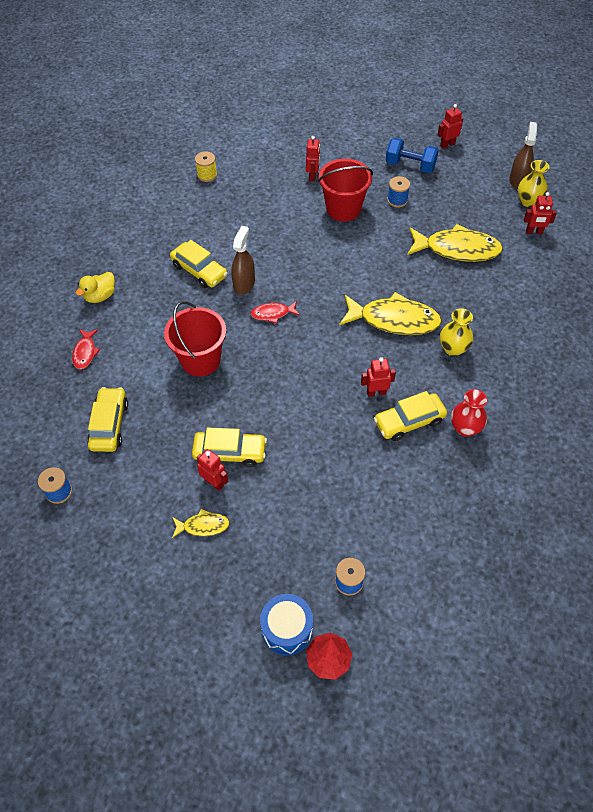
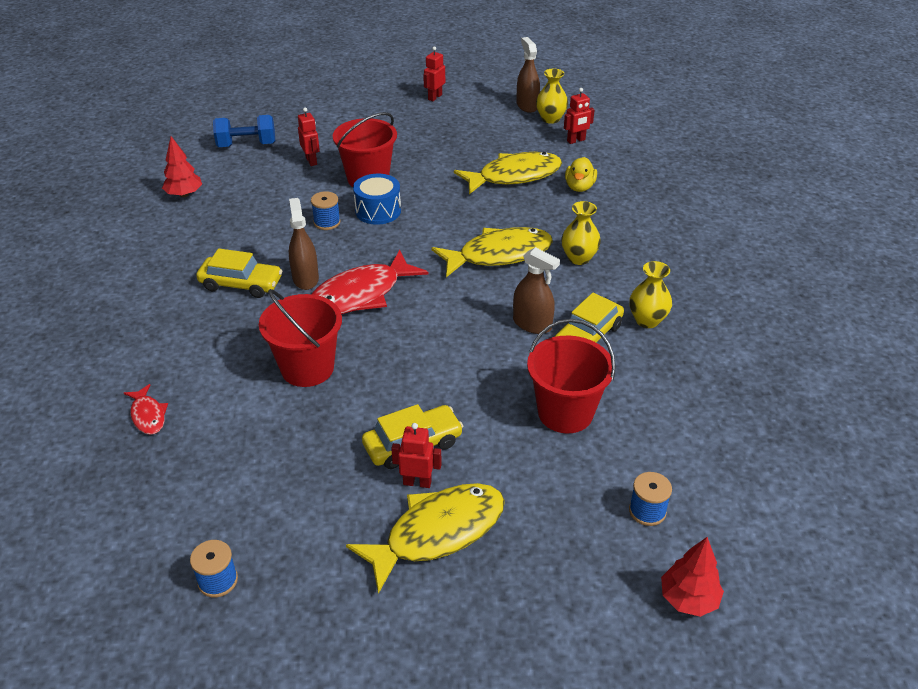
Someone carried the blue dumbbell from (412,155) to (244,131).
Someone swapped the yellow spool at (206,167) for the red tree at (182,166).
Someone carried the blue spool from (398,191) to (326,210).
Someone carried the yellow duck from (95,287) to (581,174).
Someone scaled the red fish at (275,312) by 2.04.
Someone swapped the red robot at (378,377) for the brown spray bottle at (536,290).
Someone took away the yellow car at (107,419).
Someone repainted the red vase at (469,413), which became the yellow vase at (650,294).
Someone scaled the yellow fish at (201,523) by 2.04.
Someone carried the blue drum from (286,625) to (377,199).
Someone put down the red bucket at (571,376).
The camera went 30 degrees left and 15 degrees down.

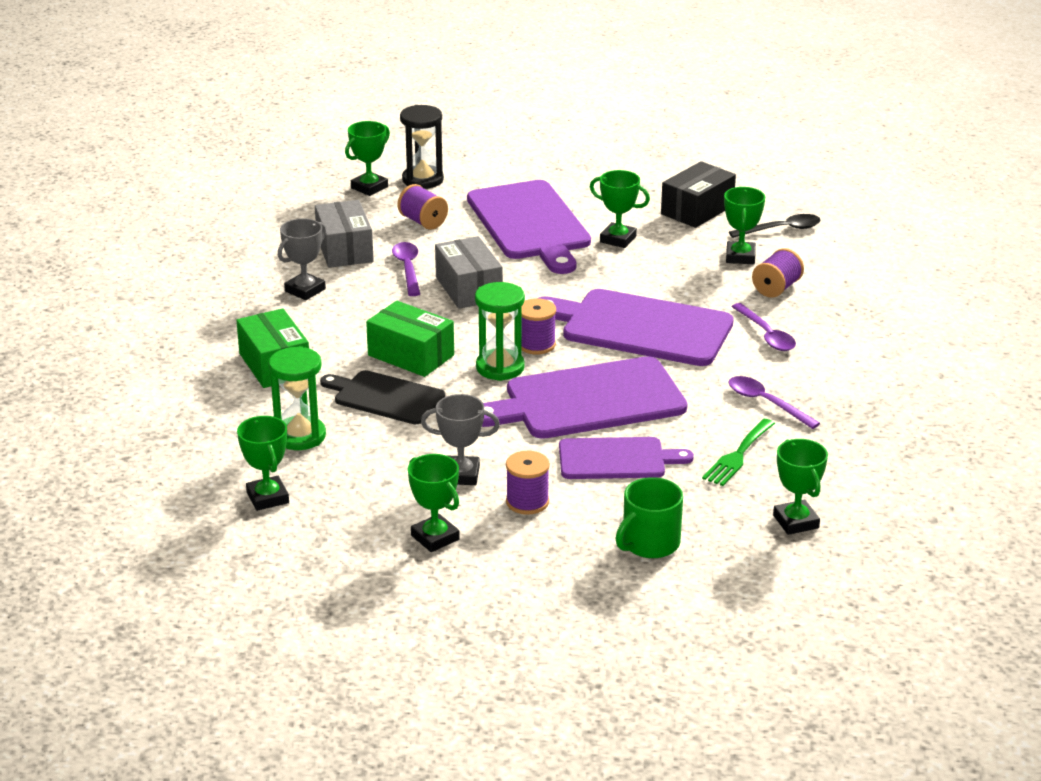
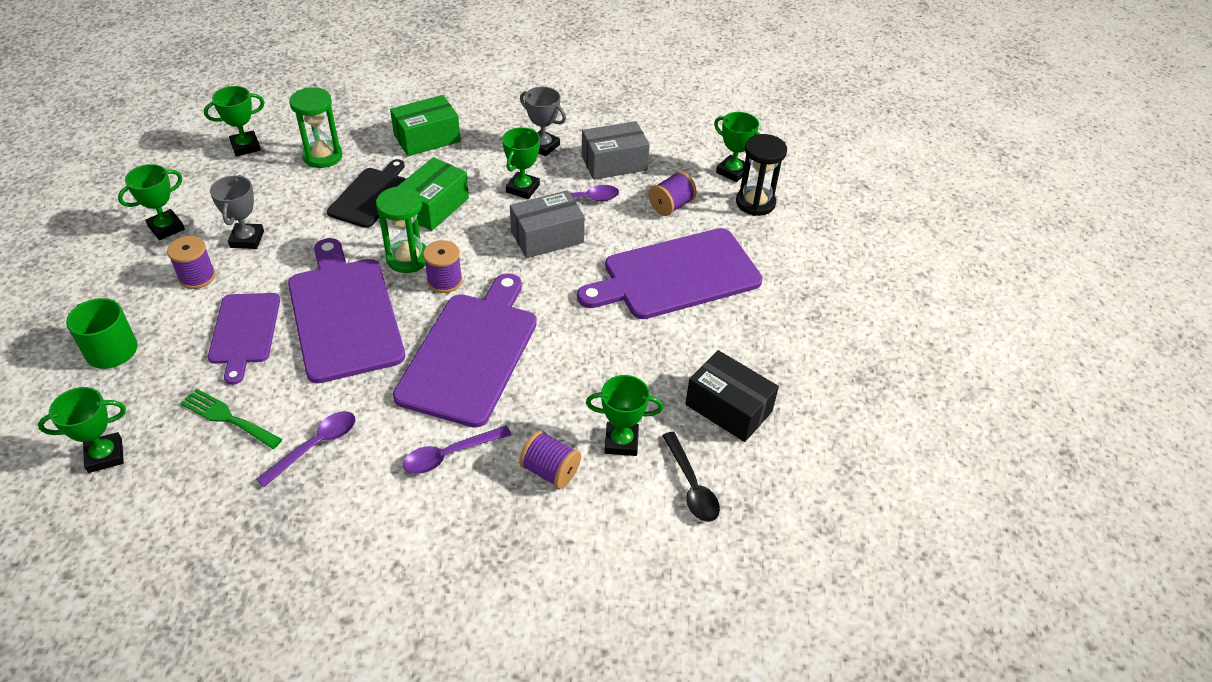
Someone carried the green trophy from (620,209) to (521,163).
The camera went 85 degrees right and 15 degrees up.

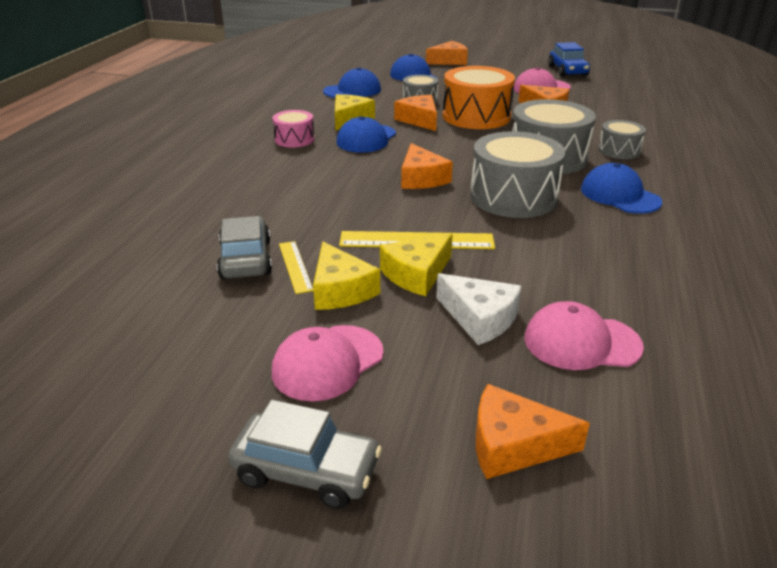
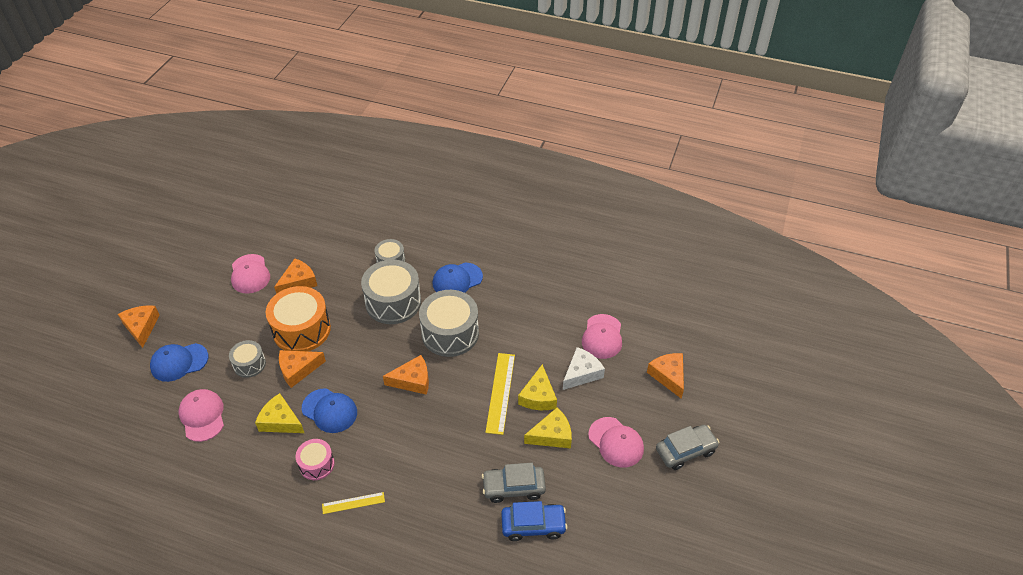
Someone carried the blue car from (569,59) to (534,521).
Someone repainted the blue cap at (352,82), which became the pink cap at (201,415).
Someone rotated the yellow cheese at (416,264) by 45 degrees clockwise.
Someone carried the yellow ruler from (296,267) to (353,503).
Someone rotated the orange cheese at (533,431) by 150 degrees clockwise.
Someone rotated the grey car at (305,454) by 45 degrees clockwise.
The camera went 85 degrees left and 15 degrees up.

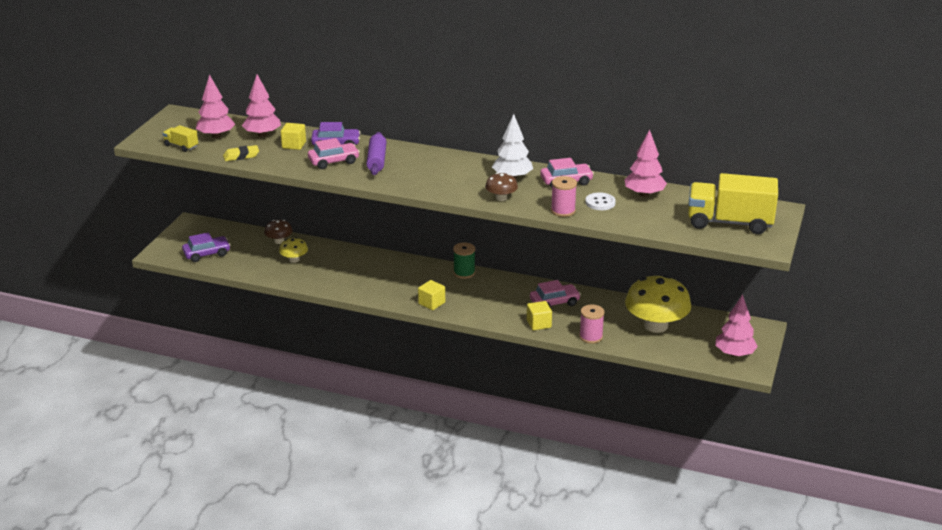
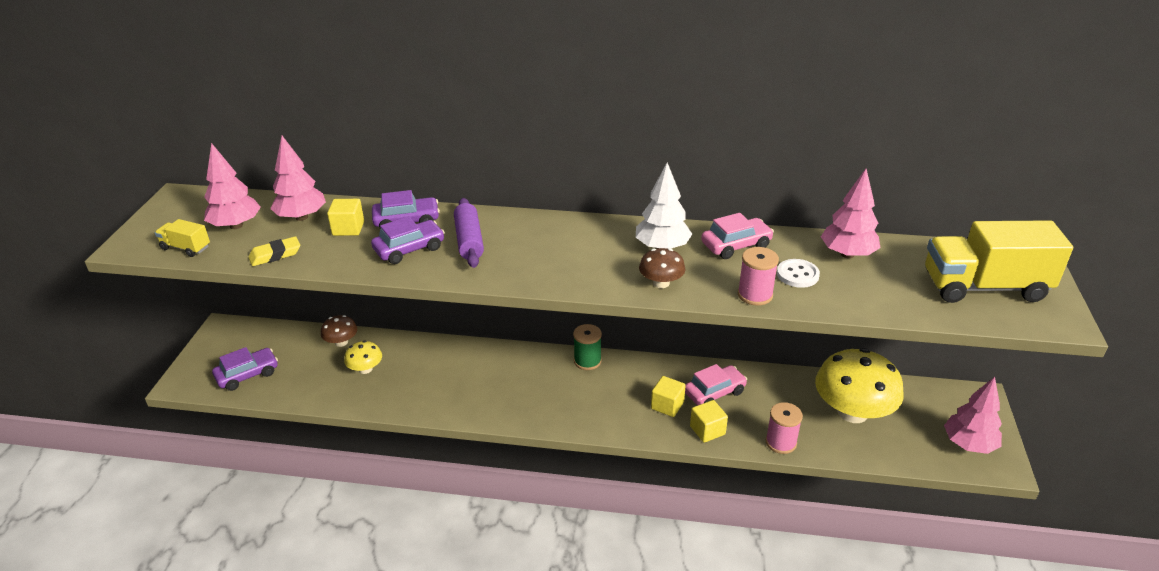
Someone repainted the pink car at (334,153), which became the purple car at (408,240).
Someone carried the yellow cube from (431,295) to (668,396).
The camera went 10 degrees left and 5 degrees up.

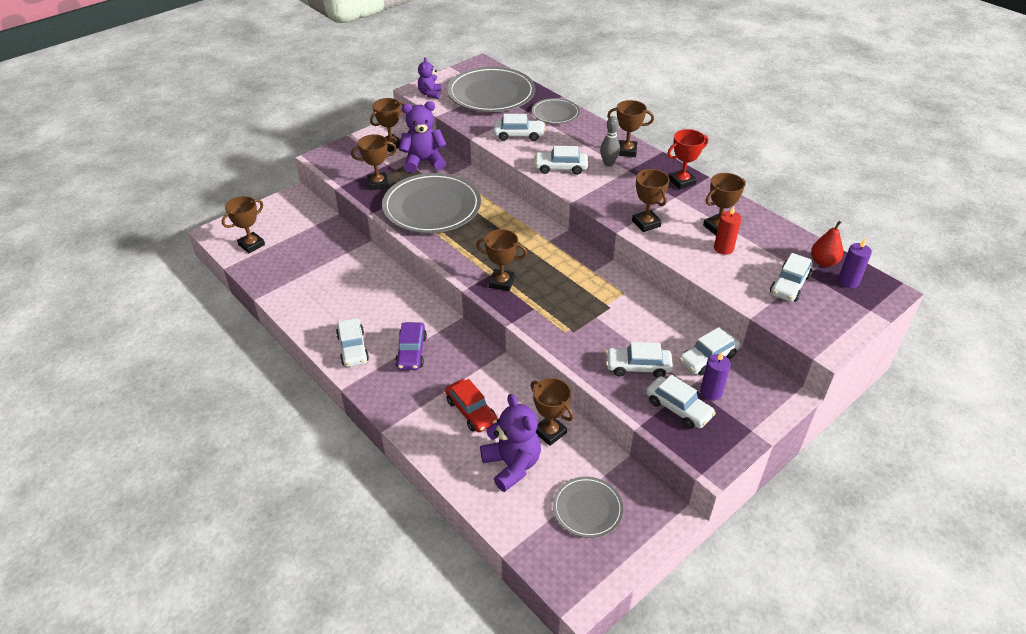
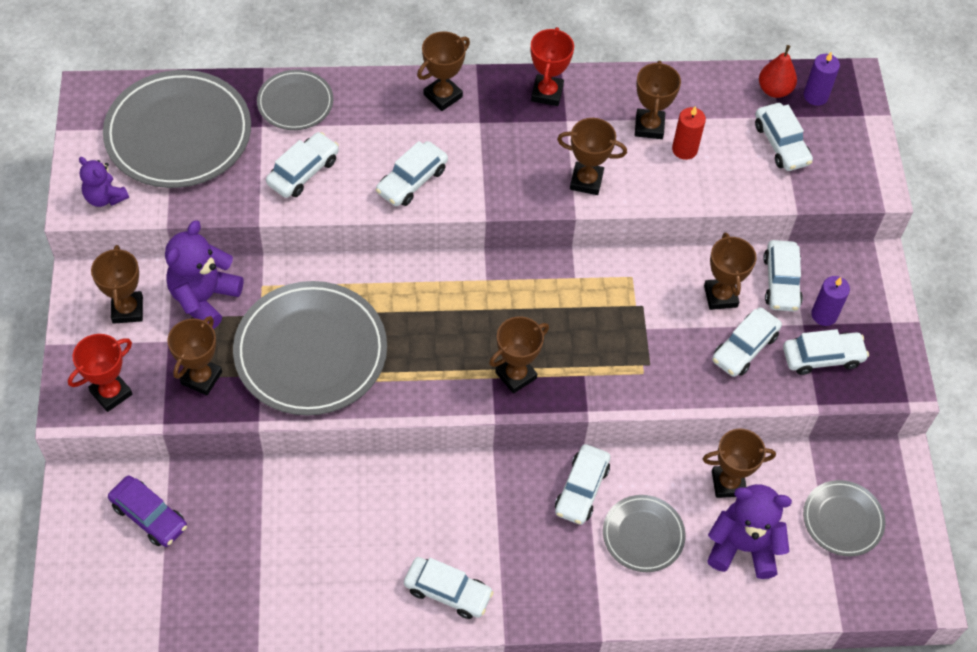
Someone took away the grey bowling pin at (610,141).
Someone carried the brown trophy from (243,224) to (730,271).
Someone carried the purple car from (411,346) to (147,511).
Someone swapped the red car at (471,405) for the grey plate at (644,533).
Someone put down the red trophy at (100,373).
Someone put down the white car at (582,484).
The camera went 55 degrees left and 15 degrees up.

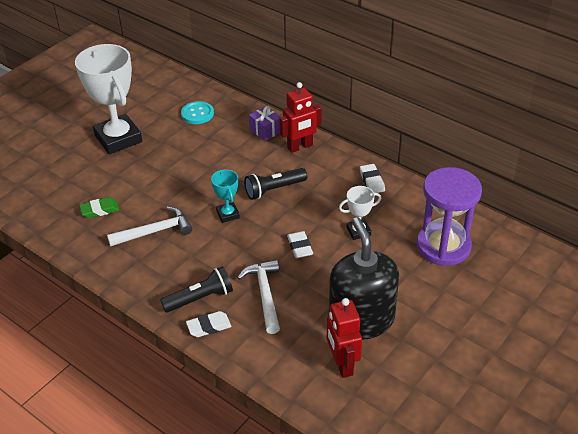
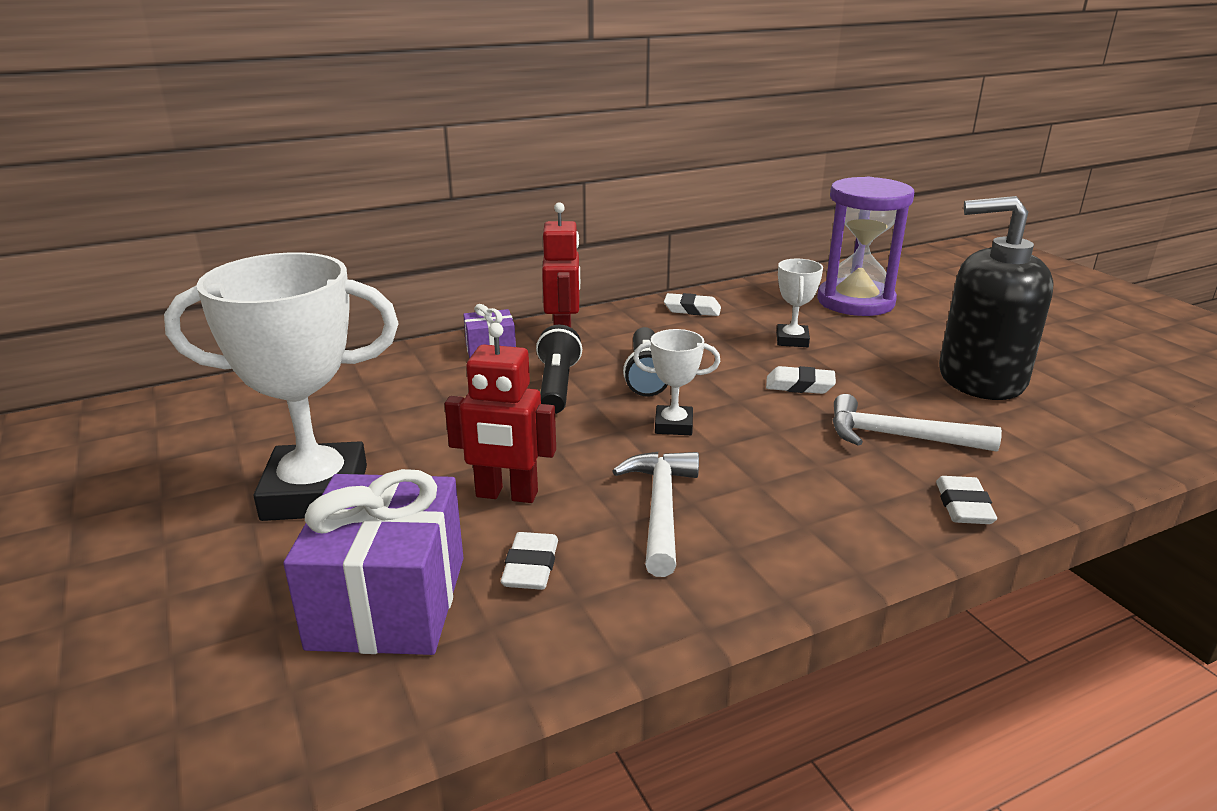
Someone took away the turquoise button at (197,112).
Someone repainted the turquoise trophy at (225,196), which became the white trophy at (676,382).
Someone repainted the green eraser at (99,207), which became the white eraser at (529,561).
Someone carried the black flashlight from (196,289) to (559,369).
Someone carried the red robot from (344,338) to (500,413).
Someone put down the purple gift at (373,562).
The camera went 65 degrees left and 15 degrees down.

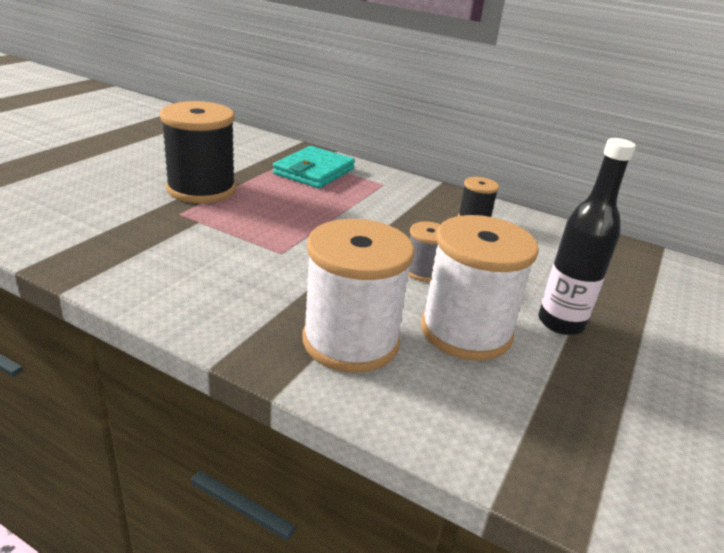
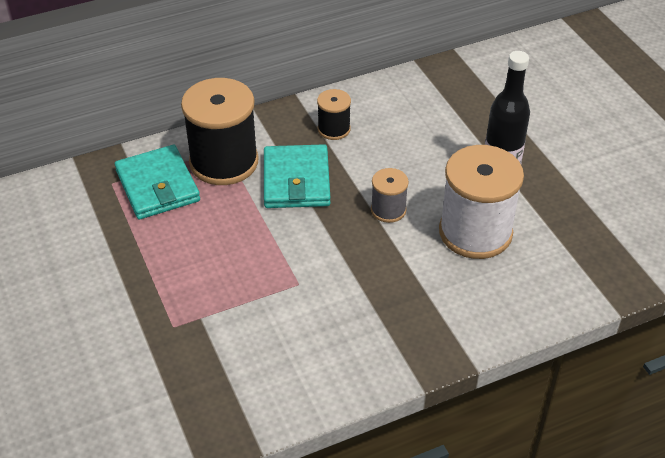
Someone carried the black spool from (198,152) to (219,131).
Someone took away the white spool at (358,295).
Someone put down the turquoise wallet at (297,176).
The camera went 50 degrees left and 15 degrees up.

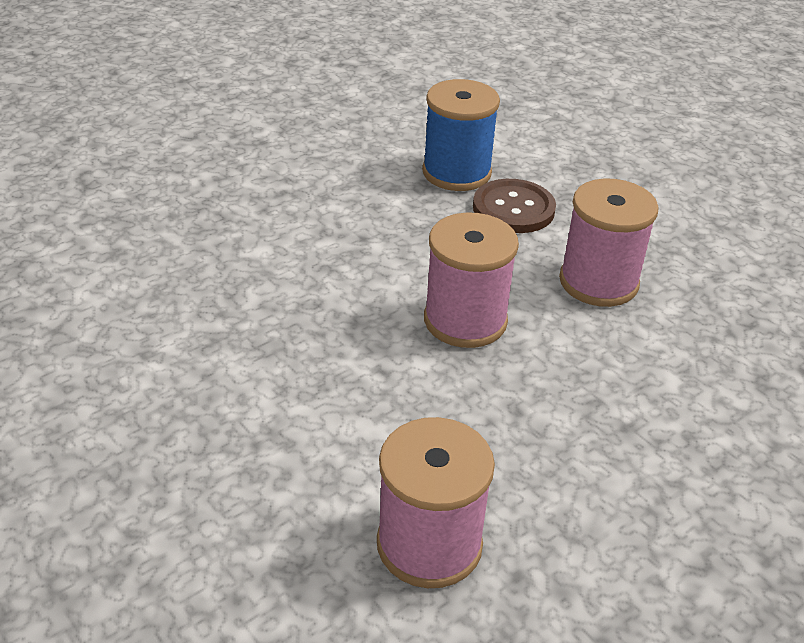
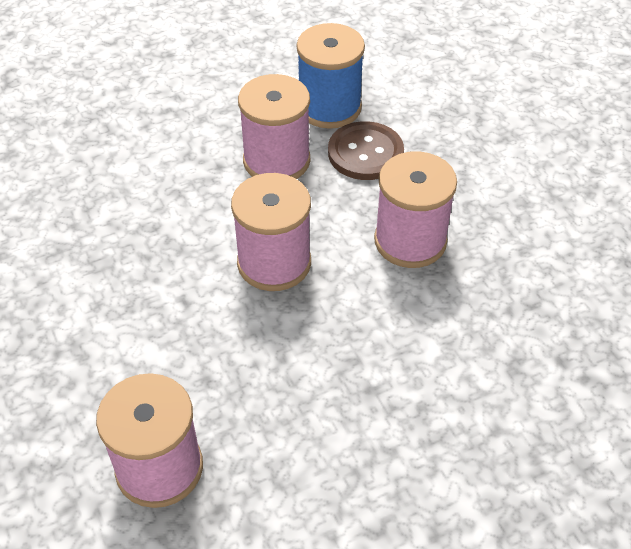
Someone put down the pink spool at (274,126).
The camera went 15 degrees right and 10 degrees up.

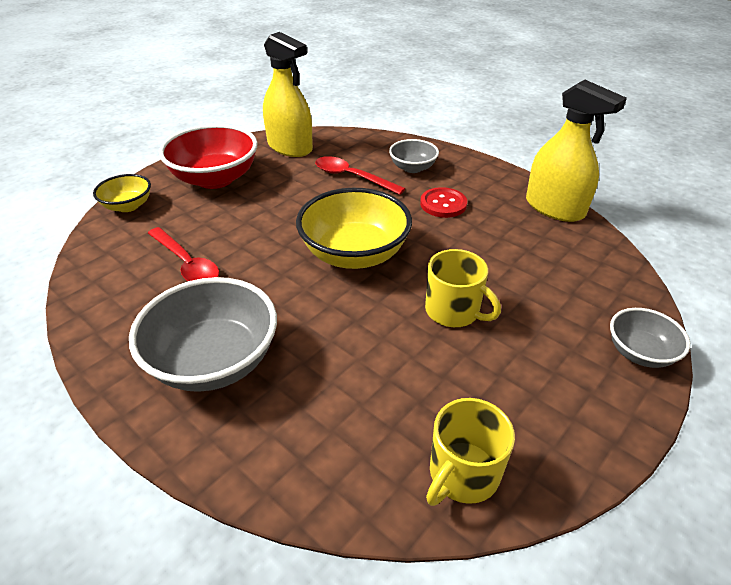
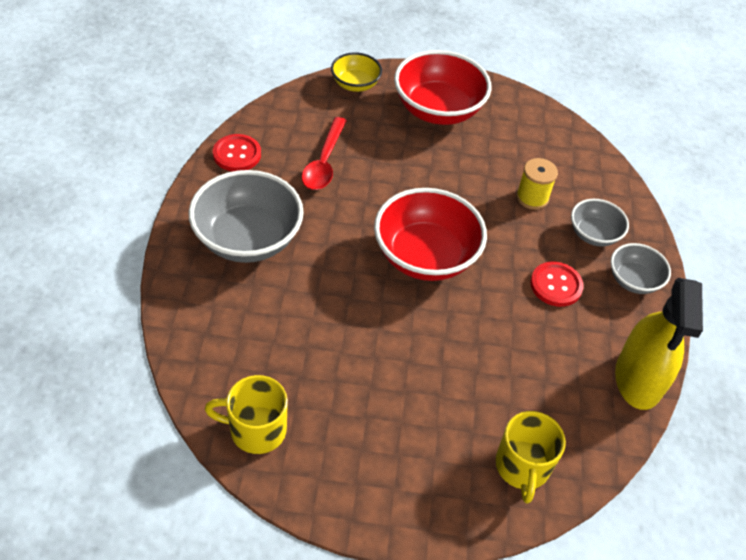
Someone took away the yellow spray bottle at (288,94).
Someone swapped the red spoon at (360,175) for the yellow spool at (537,184).
Someone repainted the yellow bowl at (354,228), which became the red bowl at (430,234).
Someone carried the yellow mug from (463,288) to (530,457).
Someone carried the grey bowl from (650,338) to (641,268).
Someone put down the red button at (237,152).
The camera went 50 degrees right and 10 degrees up.

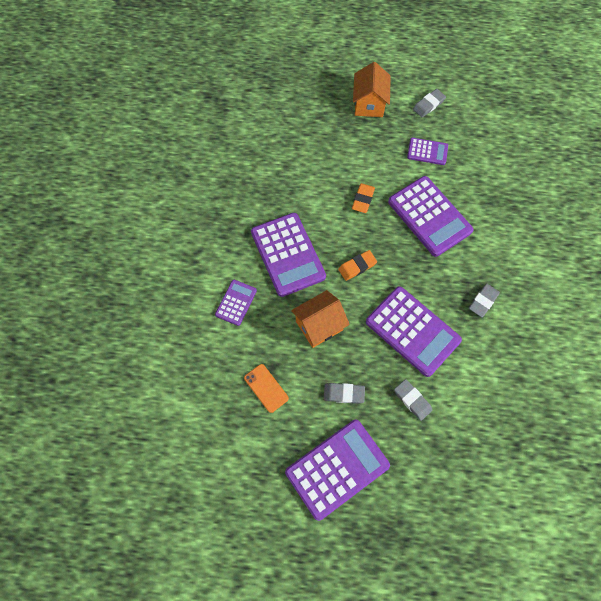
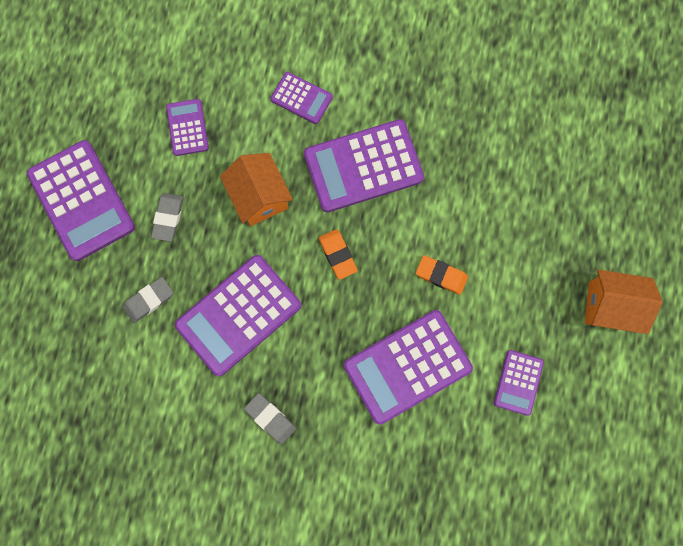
Someone took away the grey eraser at (429,103).
Someone swapped the orange phone at (266,388) for the purple calculator at (187,127).
The camera went 95 degrees right and 10 degrees up.

